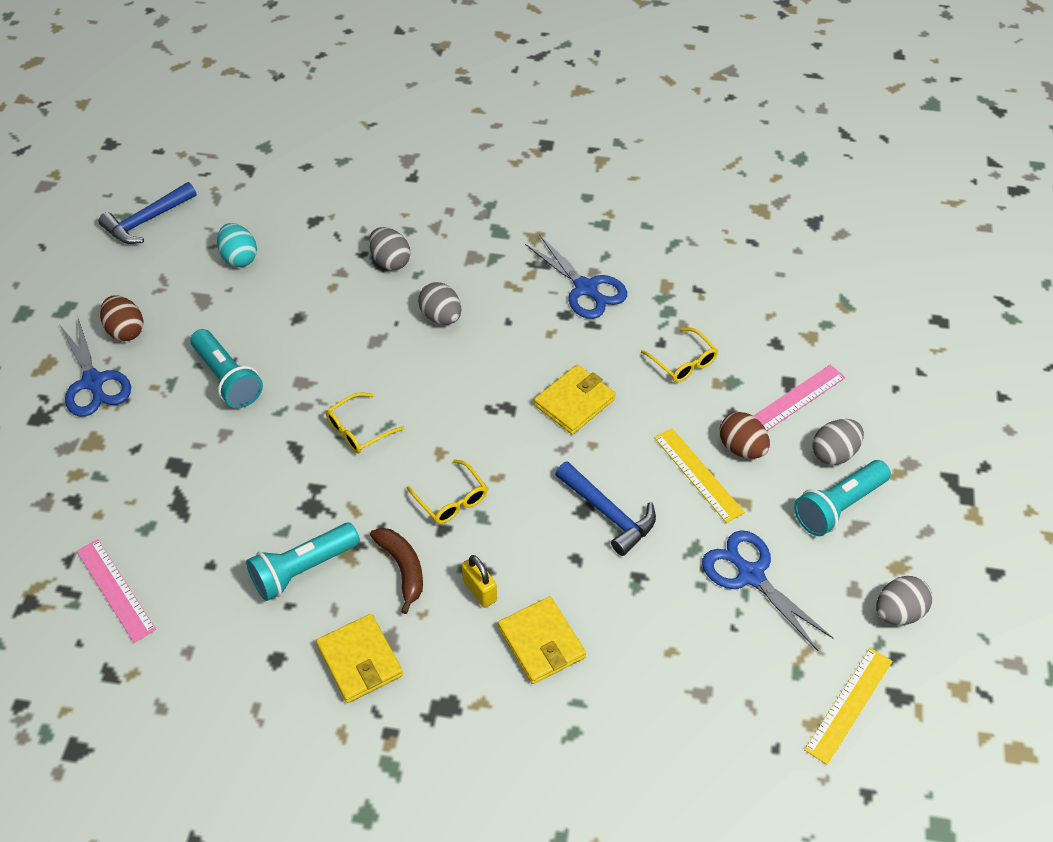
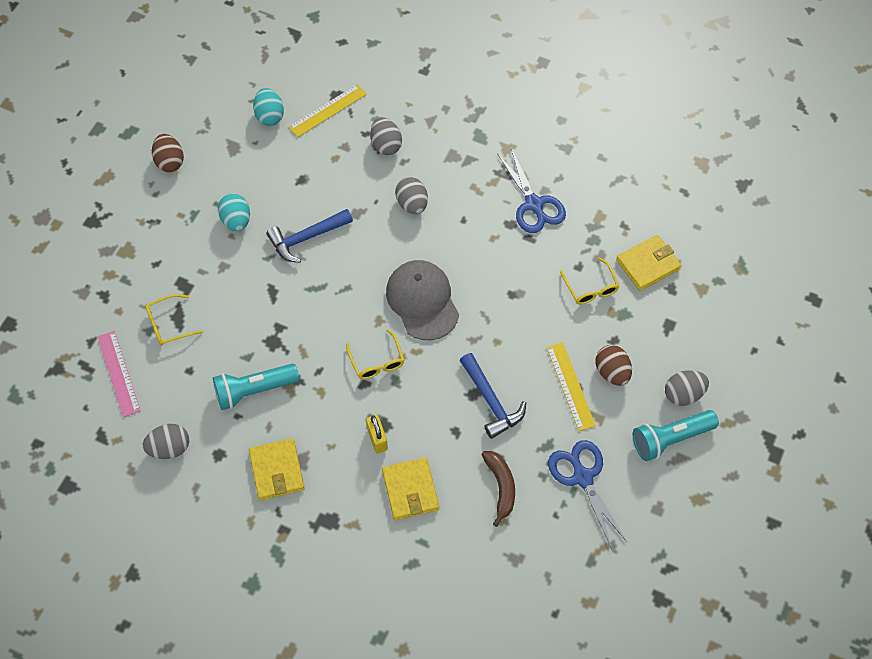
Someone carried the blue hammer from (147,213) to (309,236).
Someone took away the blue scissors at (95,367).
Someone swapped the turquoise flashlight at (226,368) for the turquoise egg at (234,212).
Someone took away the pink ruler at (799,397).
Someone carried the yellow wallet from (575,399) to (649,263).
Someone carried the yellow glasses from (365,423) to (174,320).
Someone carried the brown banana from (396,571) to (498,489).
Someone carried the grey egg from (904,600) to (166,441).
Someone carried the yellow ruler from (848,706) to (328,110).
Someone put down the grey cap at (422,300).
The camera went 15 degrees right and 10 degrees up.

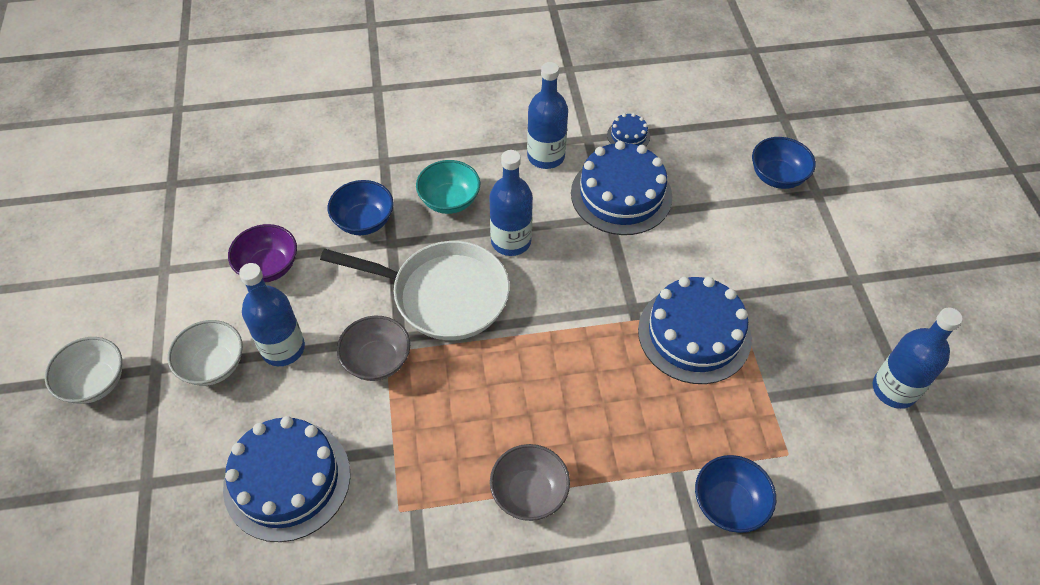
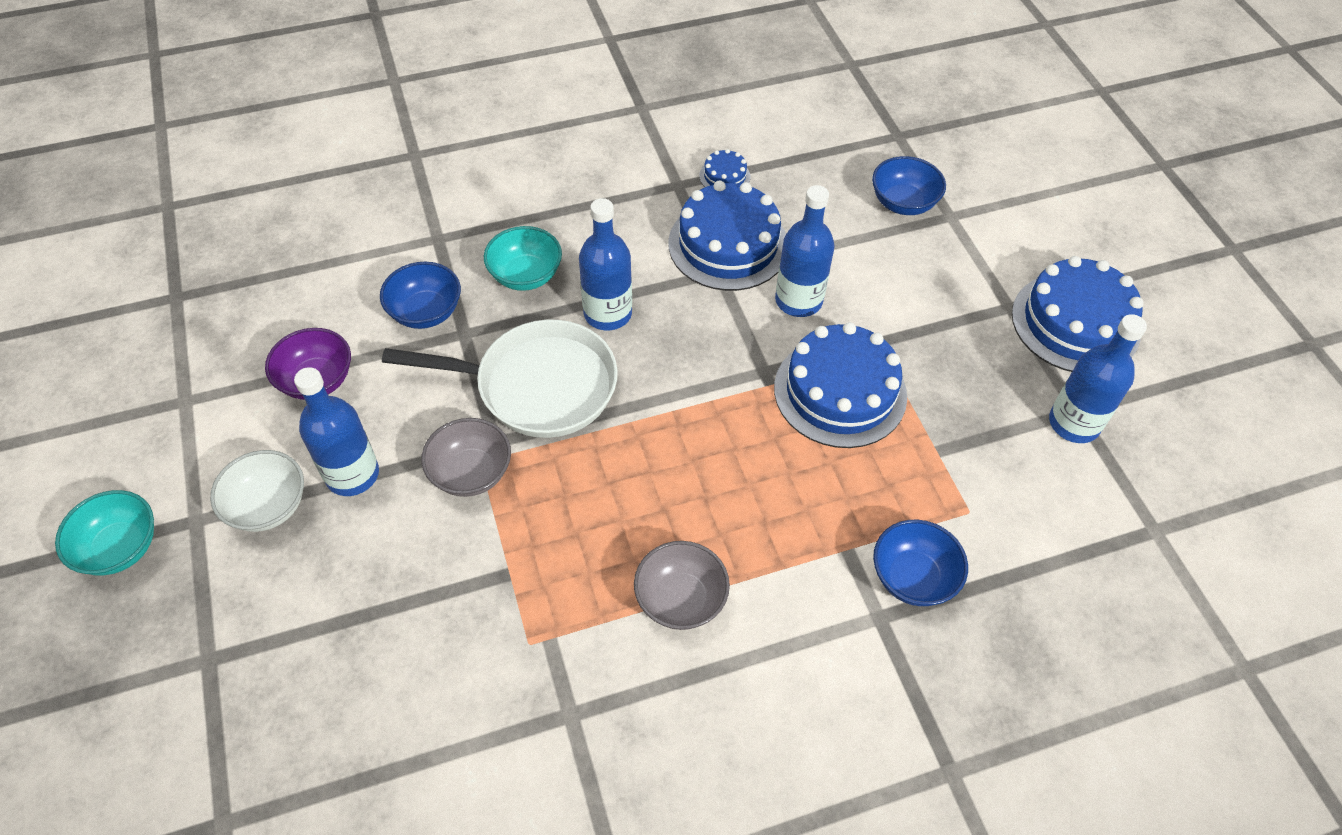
Someone carried the blue bottle from (547,115) to (805,251).
Someone repainted the white bowl at (83,370), which became the turquoise bowl at (104,532).
Someone carried the blue cake from (286,479) to (1078,314).
The camera went 10 degrees left and 0 degrees up.

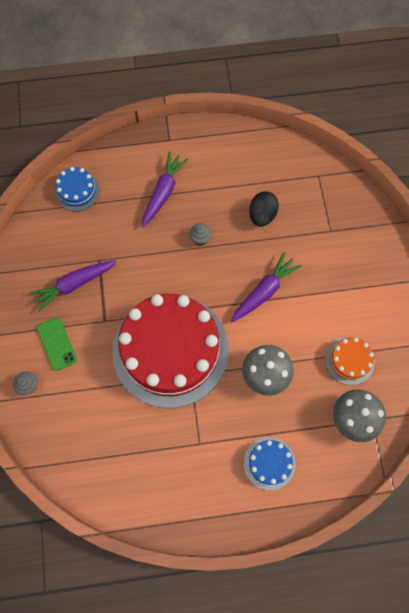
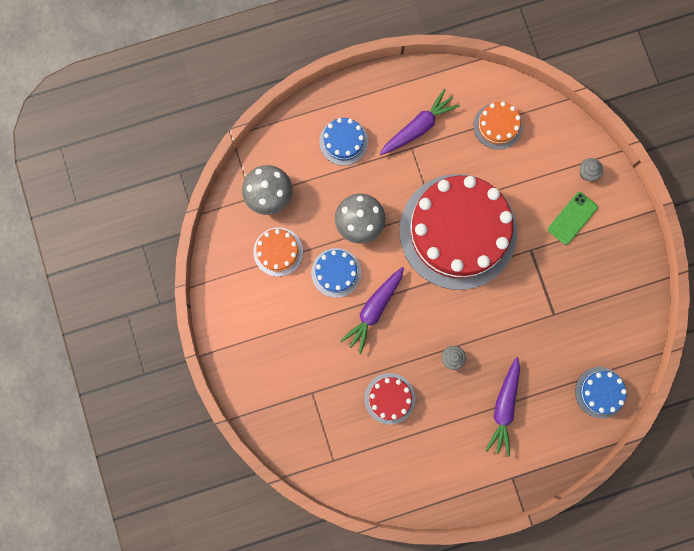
Someone swapped the black egg at (264,209) for the red cake at (389,399).
Someone carried the purple carrot from (73,286) to (420,122).
Someone rotated the green phone at (57,344) by 75 degrees clockwise.
Someone put down the orange cake at (498,126).
Someone put down the blue cake at (336,273).
The camera went 170 degrees right and 10 degrees up.

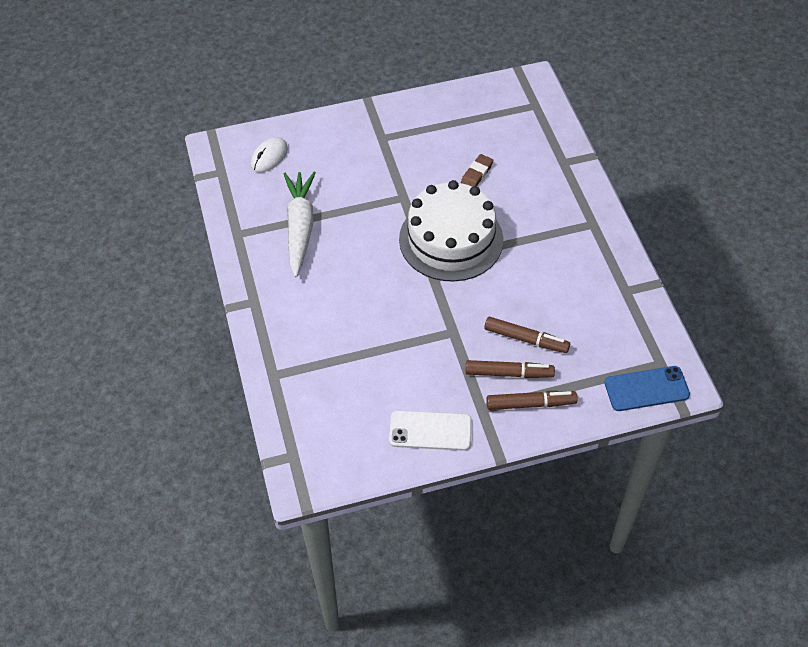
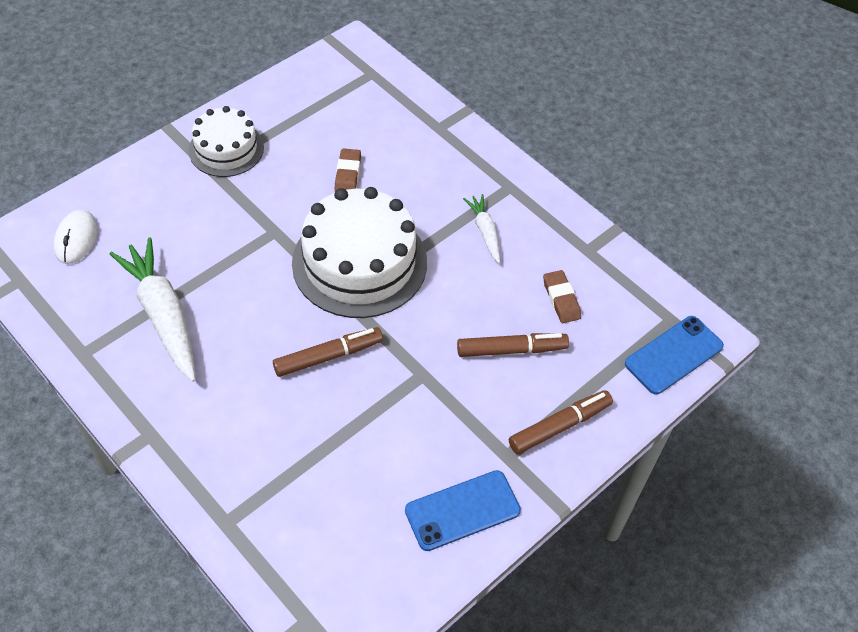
Someone carried the brown marker from (510,369) to (328,352).
Someone repainted the white phone at (430,430), which became the blue phone at (463,510).
Someone put down the white cake at (226,141).
Someone put down the white carrot at (481,228).
Someone put down the brown eraser at (562,296).
The camera went 30 degrees left and 0 degrees up.

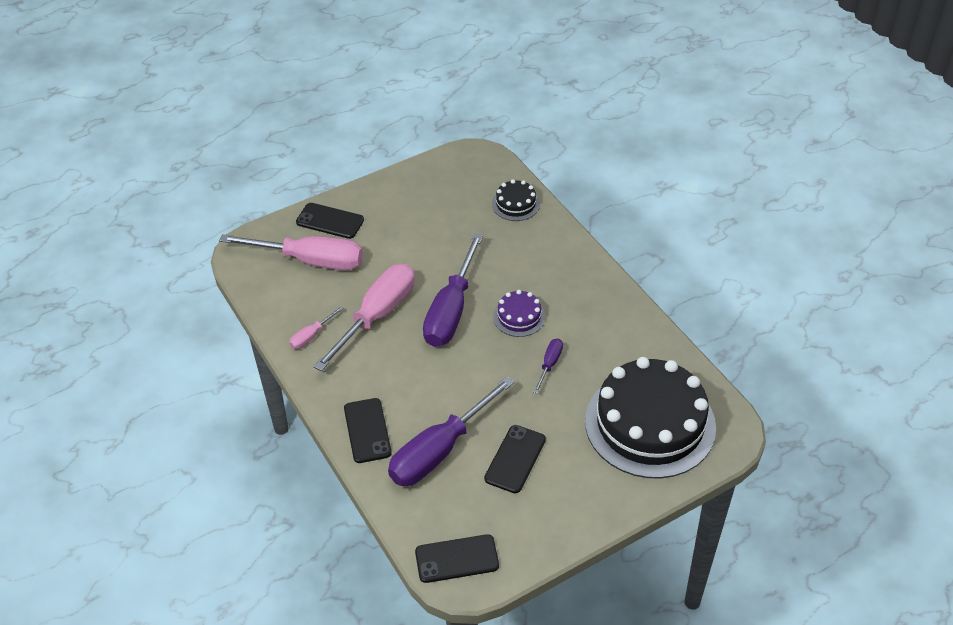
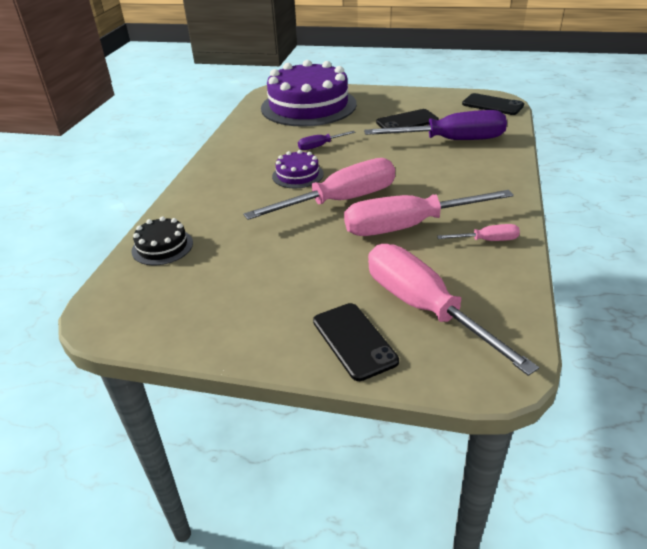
Someone repainted the purple screwdriver at (453,290), which became the pink screwdriver at (319,189).
Someone repainted the black cake at (650,417), which became the purple cake at (309,93).
Someone took away the black phone at (368,430).
The camera went 135 degrees left and 10 degrees down.

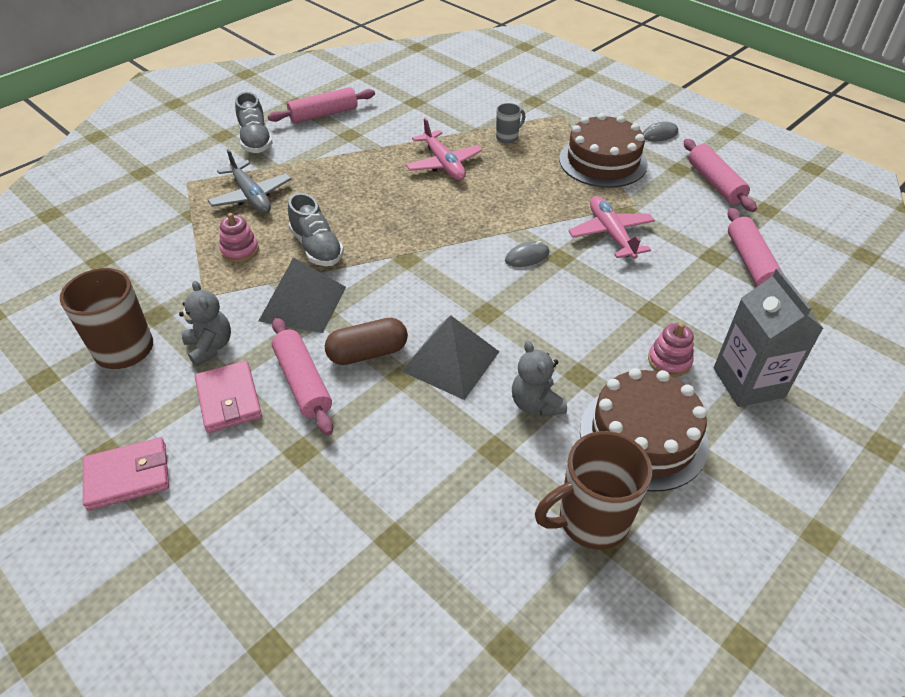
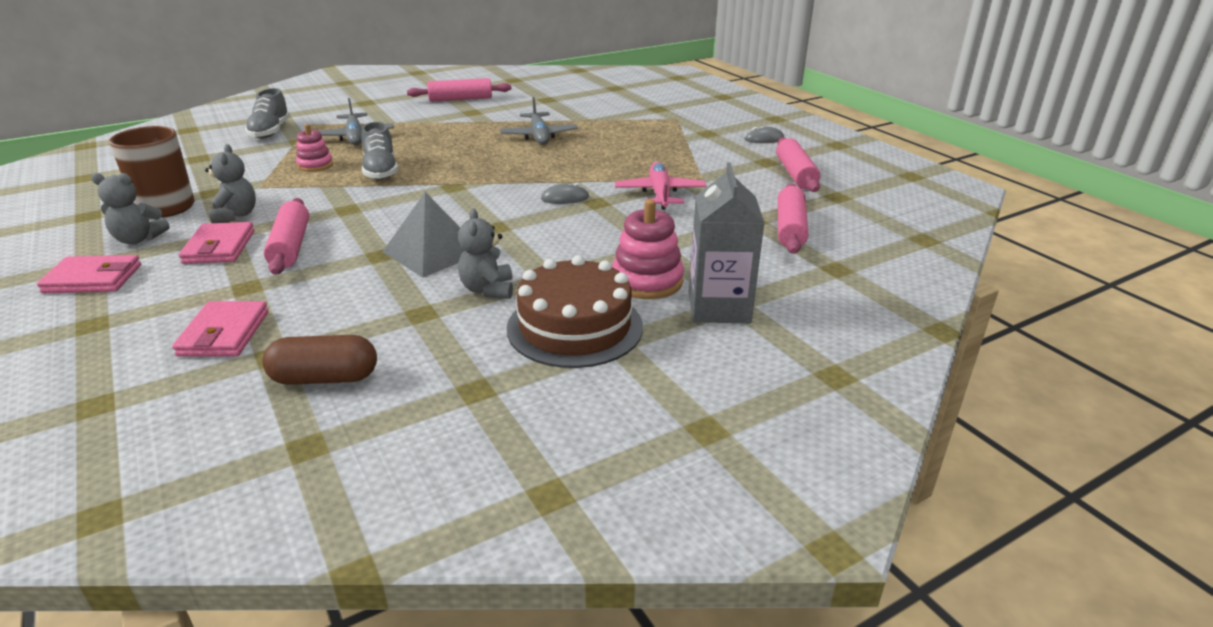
Someone carried the grey shoe from (254,122) to (267,113).
Someone took away the grey mug at (510,123).
Someone took away the brown cake at (603,150).
Someone repainted the pink plane at (444,149), which became the grey plane at (539,121).
Someone took away the grey pyramid at (302,295).
Someone carried the brown capsule from (366,341) to (319,360).
Someone scaled the pink stacking toy at (671,350) by 1.57.
Someone took away the brown mug at (593,490).
Someone put down the grey teddy bear at (130,208).
Someone put down the pink wallet at (220,329).
The camera went 15 degrees right and 15 degrees down.

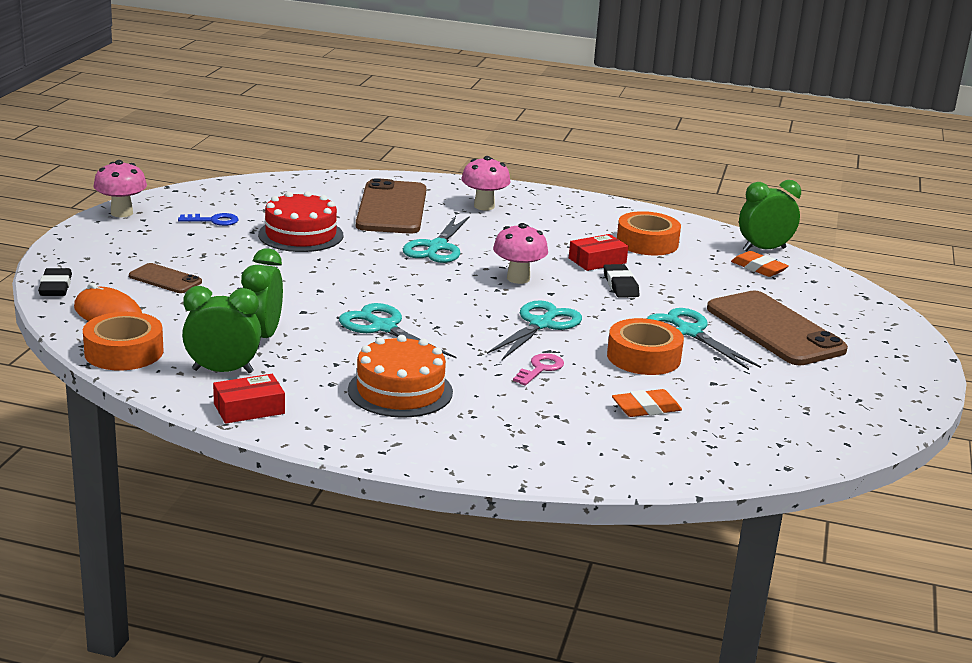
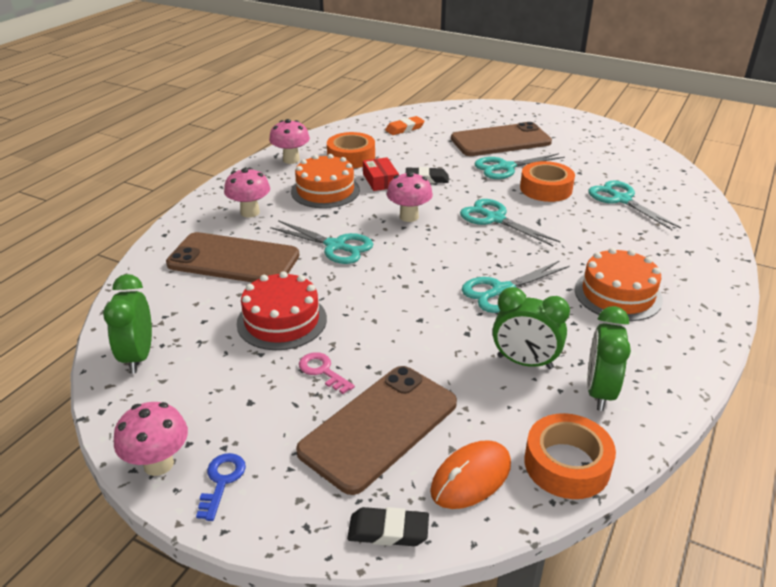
Someone carried the green clock from (770,216) to (127,324).
Someone carried the blue key from (208,219) to (221,487).
Someone scaled the brown phone at (165,278) by 2.02.
Someone carried the pink key from (538,369) to (327,373).
Someone took away the red box at (249,399).
Someone swapped the orange eraser at (647,403) for the turquoise scissors at (634,205).
Someone put down the pink mushroom at (289,141).
Someone put down the orange cake at (325,181).
The camera went 75 degrees left and 10 degrees up.

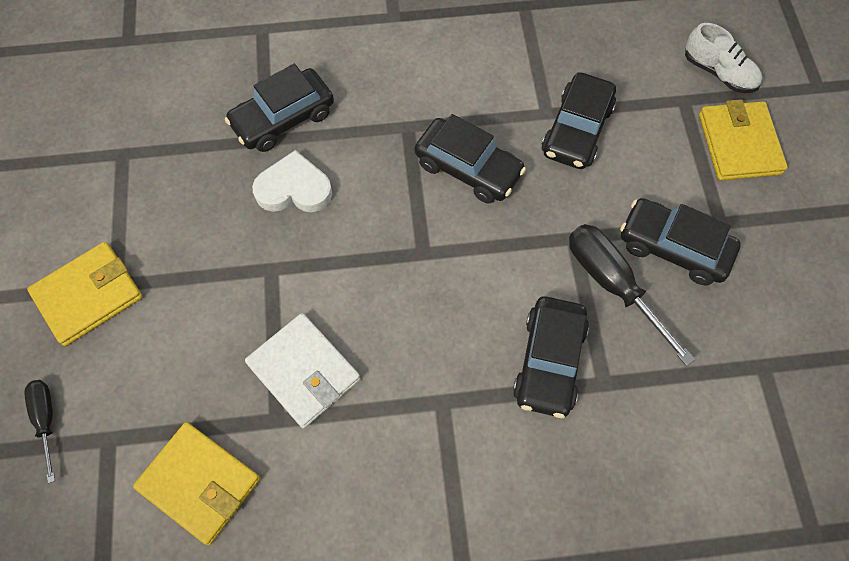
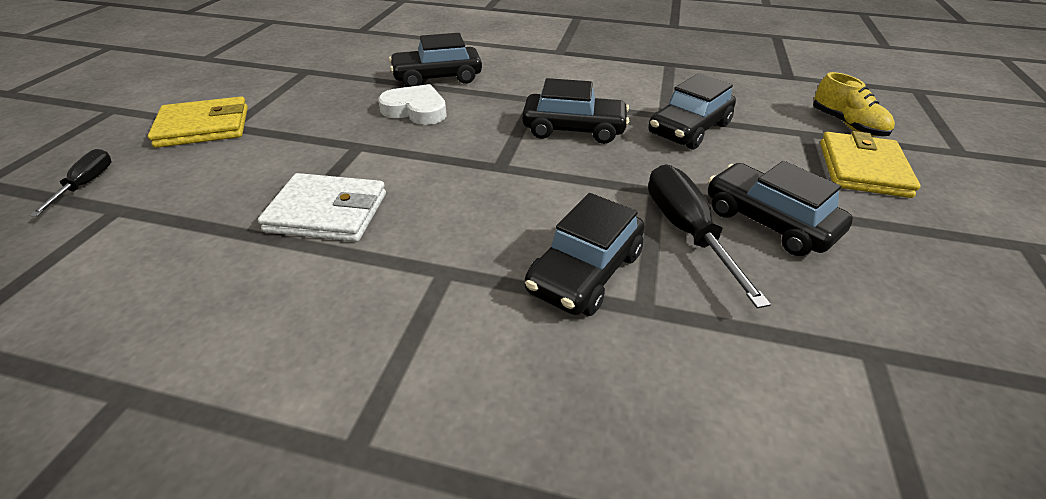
Someone repainted the white shoe at (723,58), which became the yellow shoe at (854,104).
Someone rotated the black car at (470,159) by 45 degrees counterclockwise.
Someone rotated the white wallet at (302,370) by 60 degrees counterclockwise.
Someone took away the yellow wallet at (196,483).
The camera went 20 degrees right and 25 degrees down.

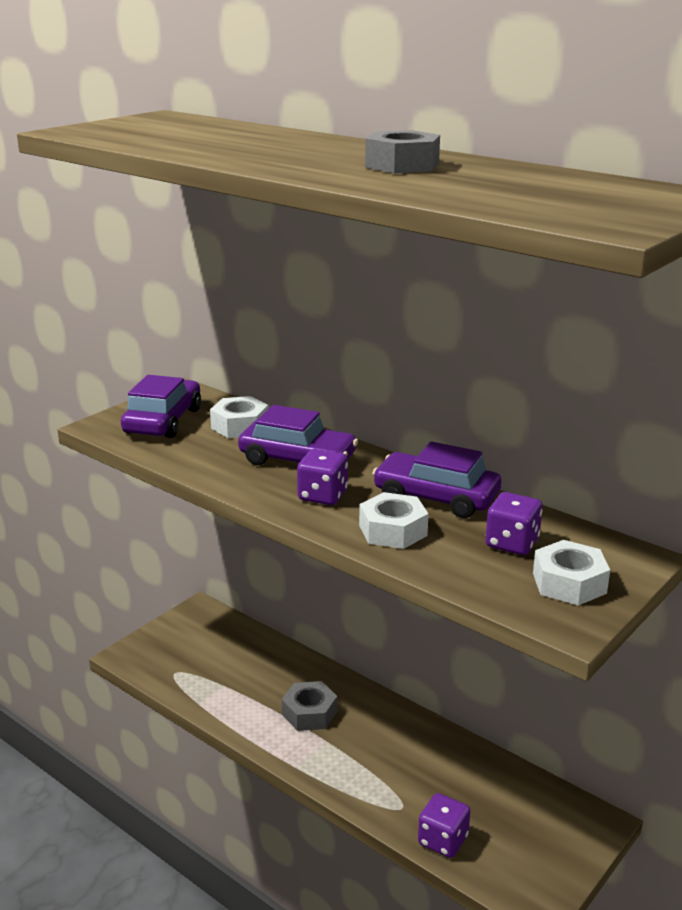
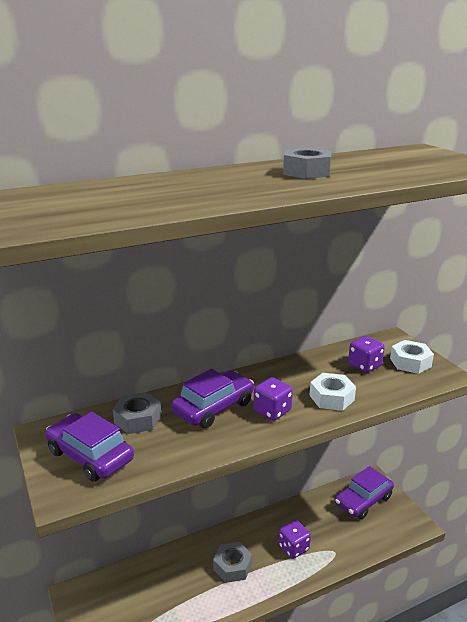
Someone repainted the white nut at (239,417), which became the grey nut at (137,413).
Someone carried the purple car from (436,480) to (364,492).
Someone carried the purple dice from (444,825) to (295,539).
The camera went 65 degrees left and 0 degrees up.

